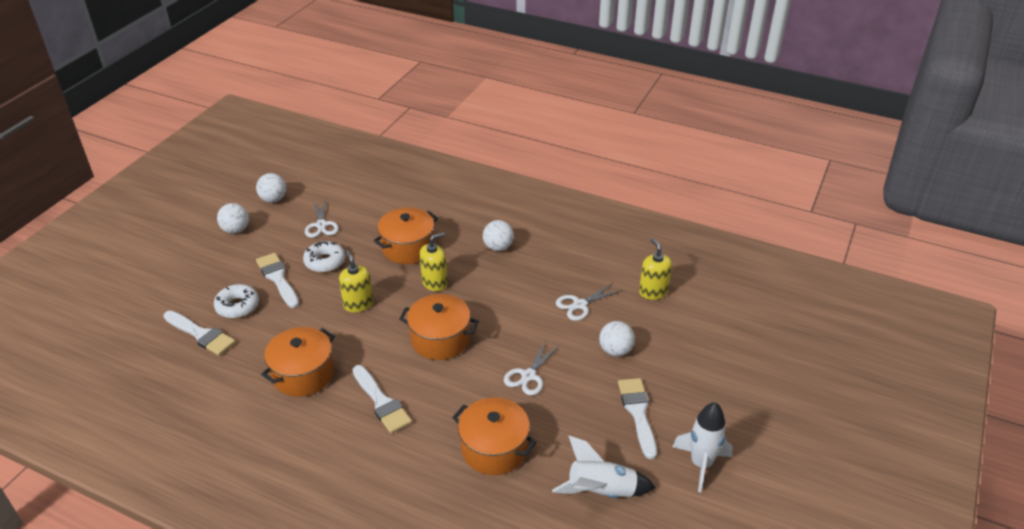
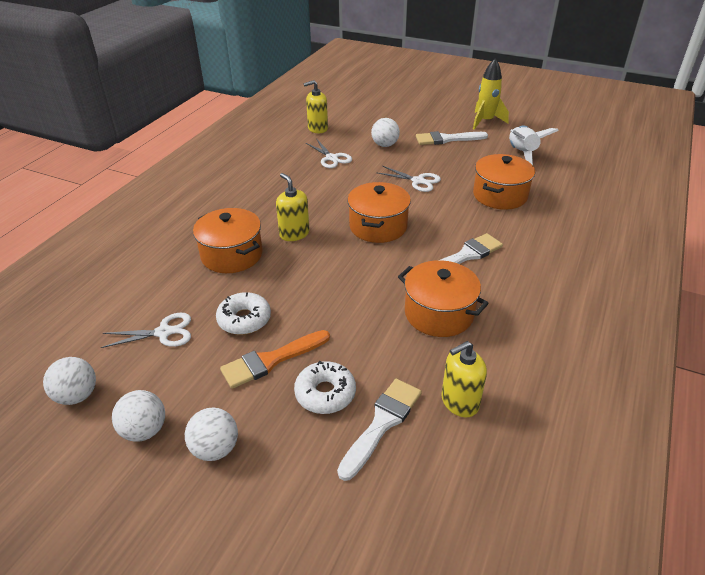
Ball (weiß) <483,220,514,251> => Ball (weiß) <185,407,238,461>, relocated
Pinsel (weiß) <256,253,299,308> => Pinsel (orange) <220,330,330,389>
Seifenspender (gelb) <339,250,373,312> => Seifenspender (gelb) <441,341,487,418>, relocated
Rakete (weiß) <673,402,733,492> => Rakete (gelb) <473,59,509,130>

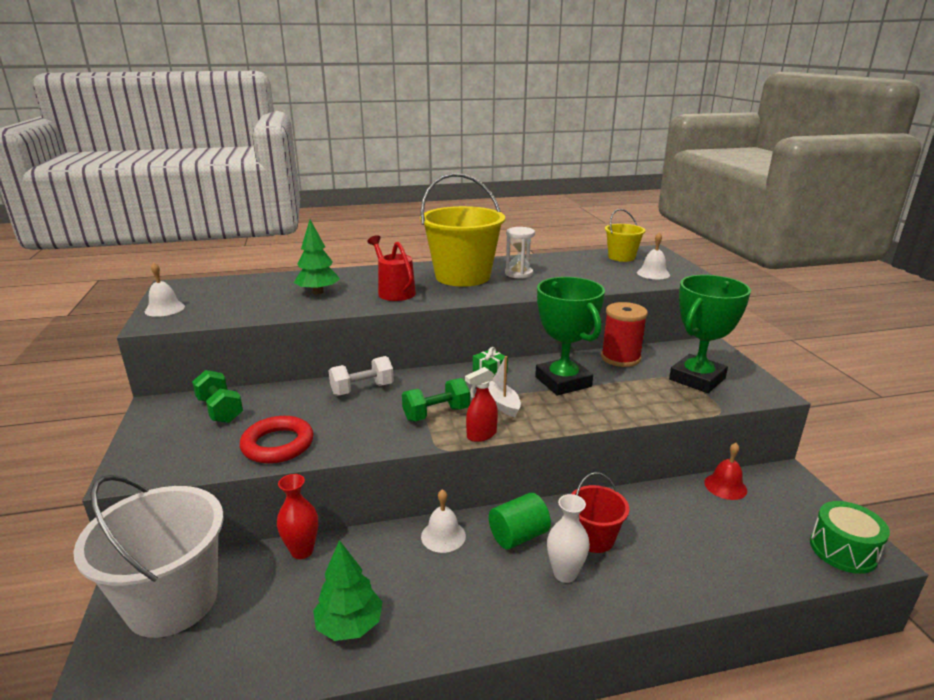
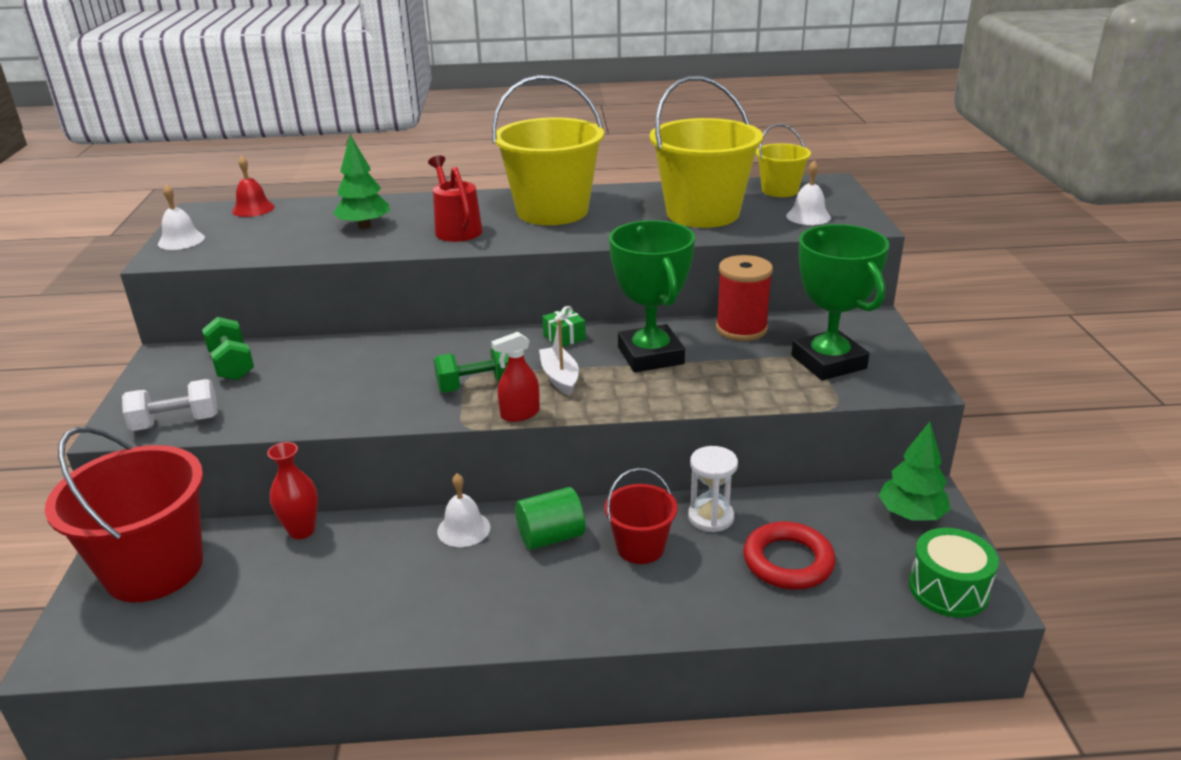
Eimer (weiß) <73,475,224,638> => Eimer (rot) <45,427,203,602>
Hantel (weiß) <329,356,394,396> => Hantel (weiß) <122,379,218,431>, relocated
Glocke (rot) <704,443,747,500> => Glocke (rot) <232,156,275,217>, relocated
nothing => Eimer (gelb) <650,76,763,228>
Sanduhr (weiß) <505,227,535,279> => Sanduhr (weiß) <688,446,738,532>, relocated
Ring (rot) <240,416,314,464> => Ring (rot) <743,522,836,590>, relocated
Pokal (grün) <669,275,751,393> => Pokal (grün) <791,224,889,380>, 75 degrees counterclockwise
Baum (grün) <313,540,383,641> => Baum (grün) <878,422,951,521>, relocated
Vase (weiß) <547,494,590,583> => nothing

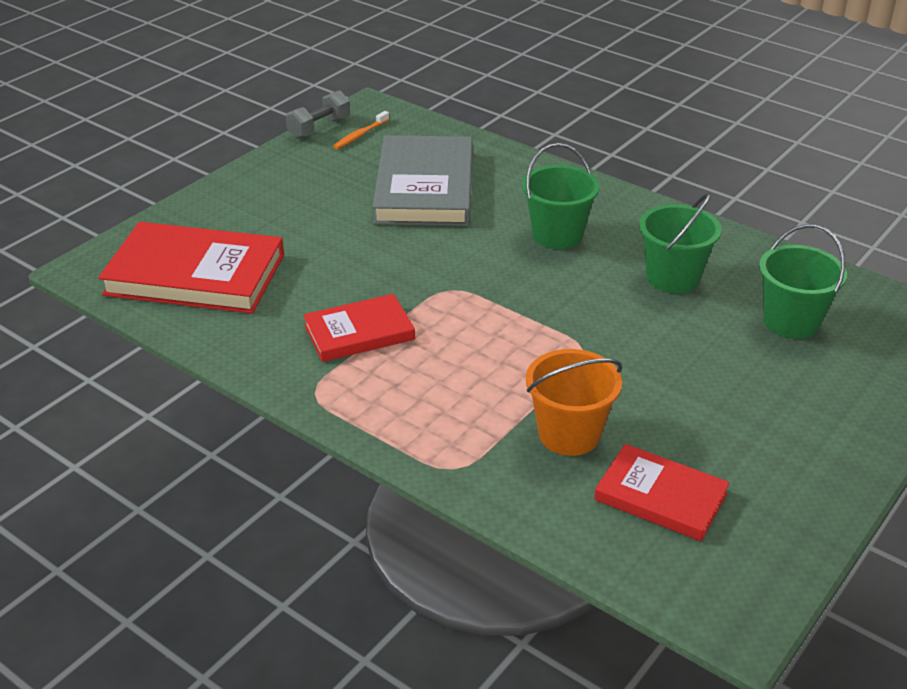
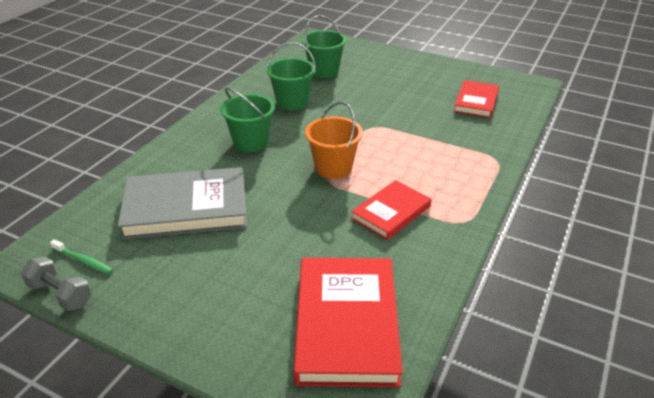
Zahnbürste (orange) <333,111,389,149> => Zahnbürste (grün) <50,239,113,274>
Eimer (orange) <526,349,622,456> => Eimer (orange) <305,102,363,179>, relocated
Buch (rot) <303,294,415,362> => Buch (rot) <351,180,431,240>, 75 degrees clockwise

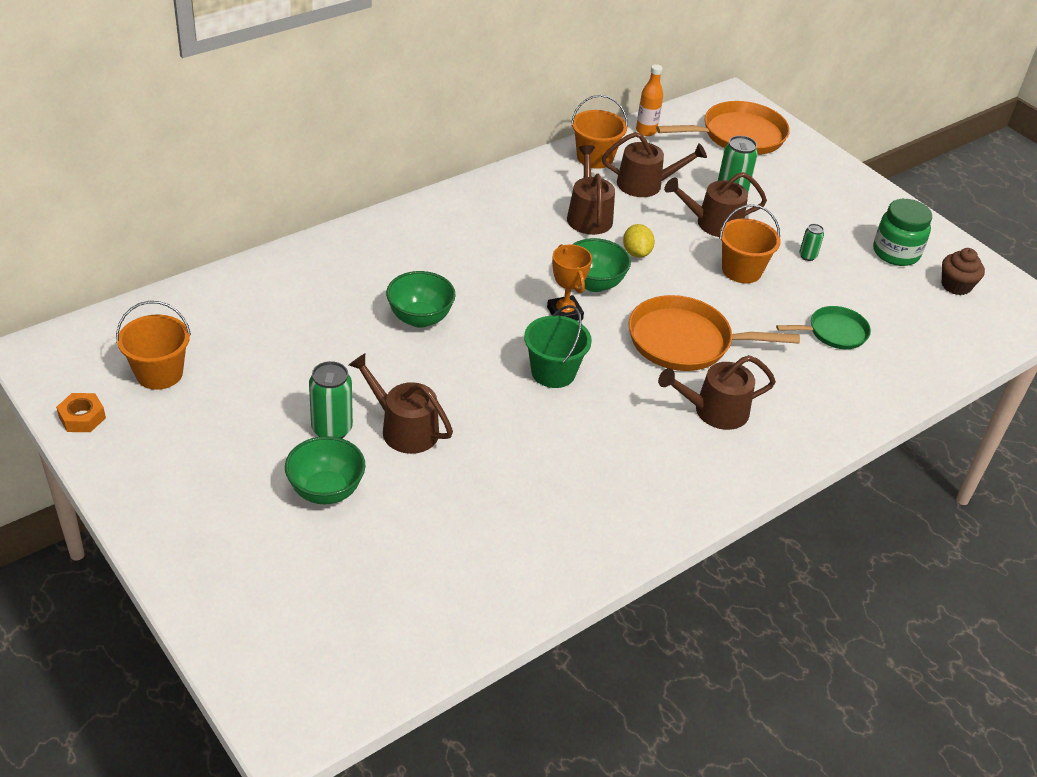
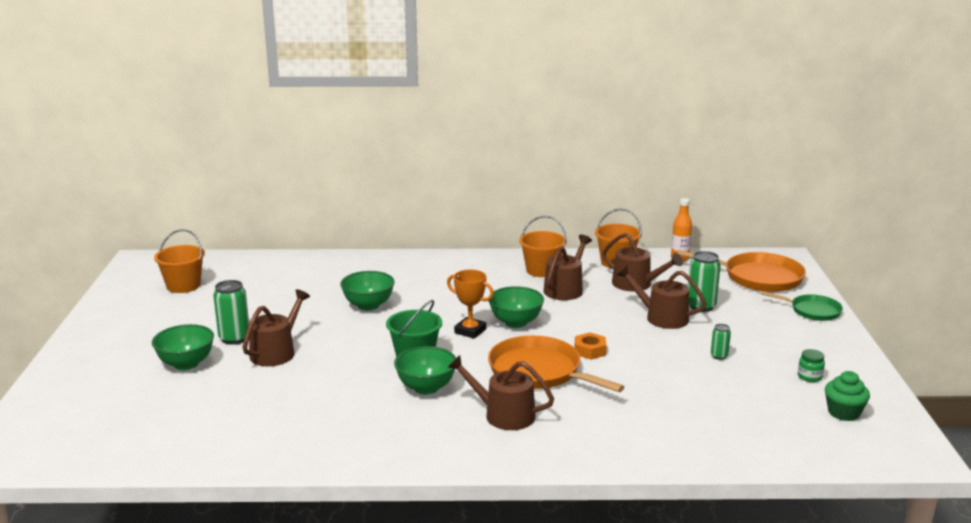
Gießkanne (braun) <349,353,453,454> => Gießkanne (braun) <242,289,310,366>, 45 degrees clockwise
nothing => Schüssel (grün) <394,346,456,395>
Pokal (orange) <547,244,592,321> => Pokal (orange) <447,270,494,339>, 75 degrees counterclockwise
Eimer (orange) <720,204,781,283> => Eimer (orange) <519,216,567,277>, relocated
Sechskantmutter (orange) <56,393,106,432> => Sechskantmutter (orange) <575,332,607,360>, relocated
Pfanne (grün) <776,306,871,349> => Pfanne (grün) <761,291,843,321>, relocated
Einmachglas (grün) <873,199,932,266> => Einmachglas (grün) <798,349,825,382>, x0.51
Muffin (braun) <942,248,985,295> => Muffin (grün) <825,371,870,421>
Zitrone (gelb) <623,224,655,258> => nothing

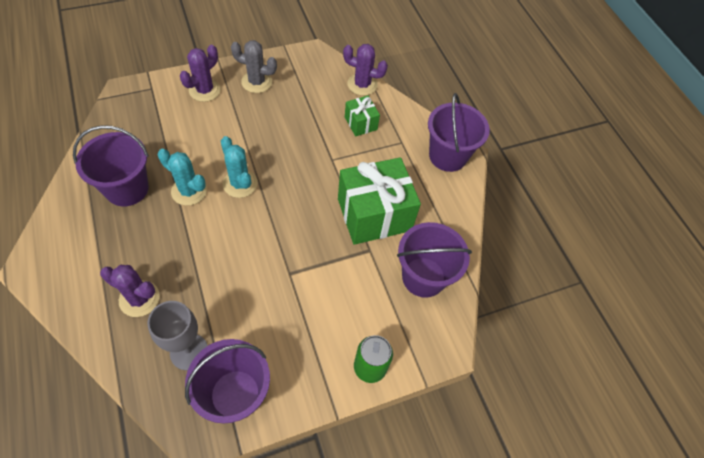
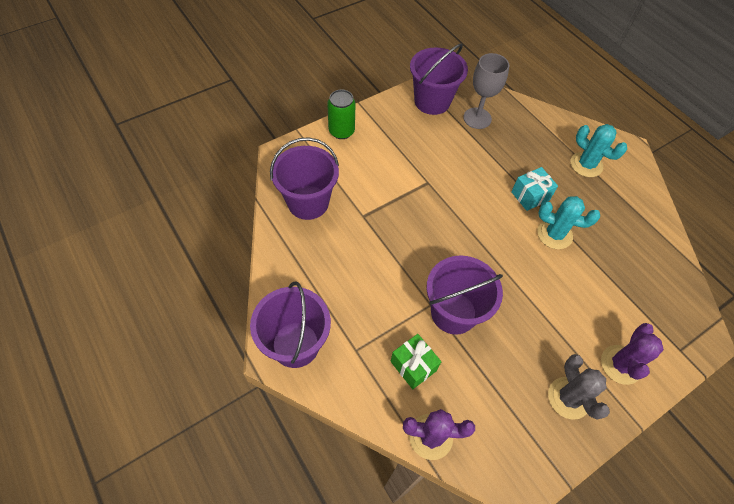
Eimer (lila) <73,125,149,207> => Eimer (lila) <427,256,503,335>, relocated
nothing => Geschenk (türkis) <511,167,558,211>
Kaktus (grau) <231,40,277,93> => Kaktus (grau) <548,354,610,420>, 75 degrees clockwise
Kaktus (türkis) <221,136,258,198> => Kaktus (türkis) <571,124,627,177>, relocated
Kaktus (lila) <100,265,160,317> => nothing
Geschenk (grün) <338,157,421,245> => nothing

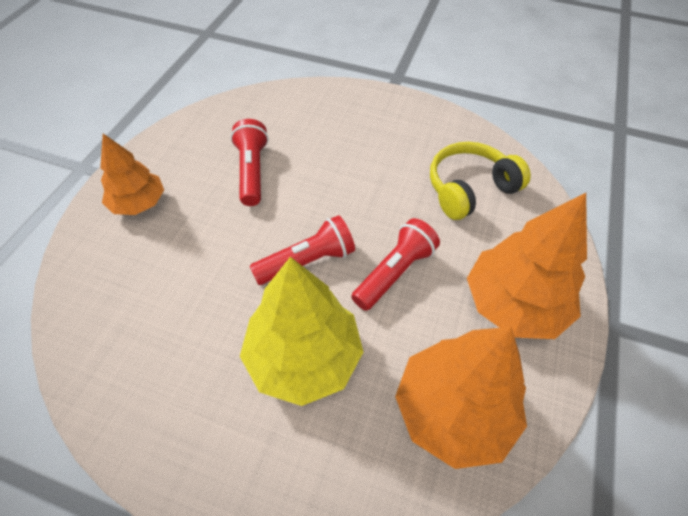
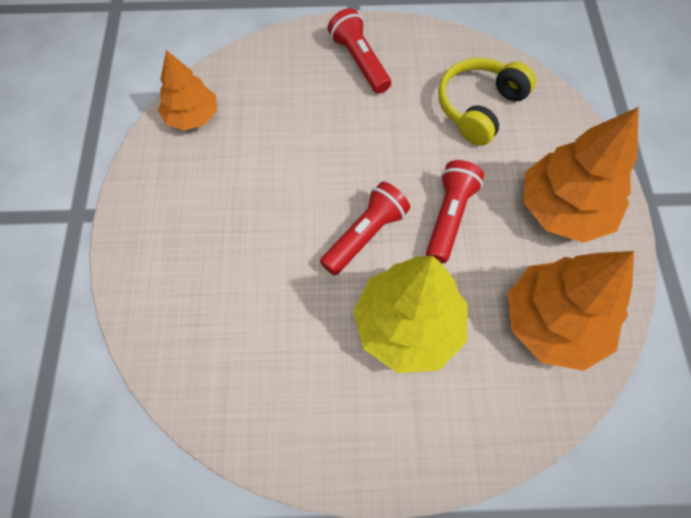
Baum (orange) <100,134,164,215> => Baum (orange) <158,50,217,131>, relocated
Taschenlampe (rot) <231,119,268,206> => Taschenlampe (rot) <328,8,391,94>, relocated

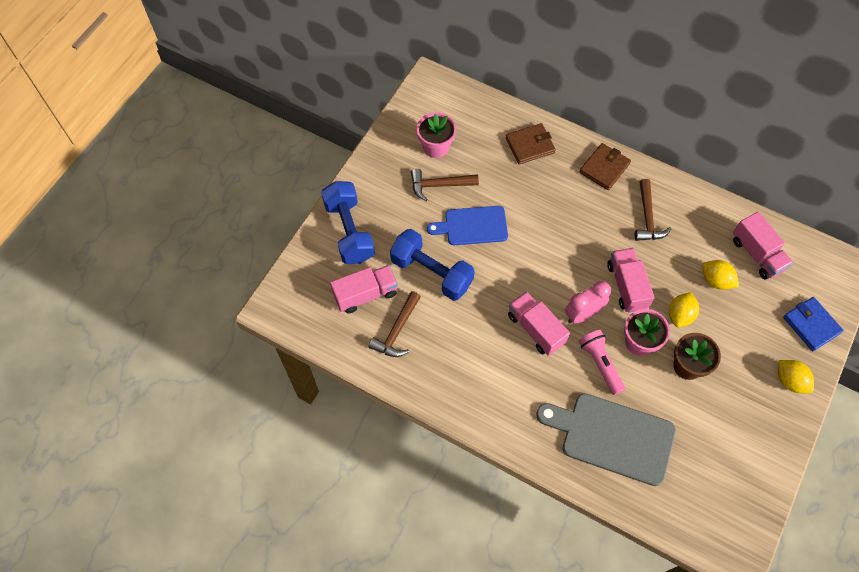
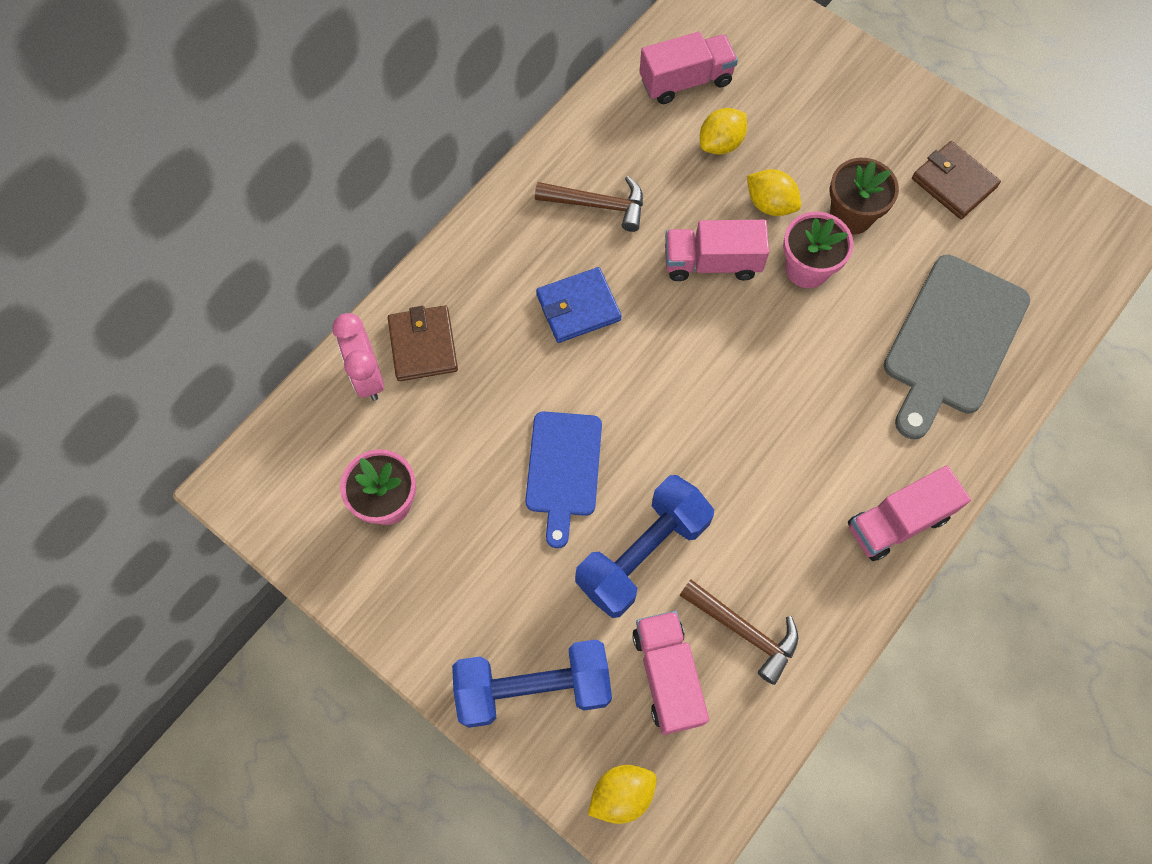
Wecker (rosa) <565,281,611,324> => Wecker (rosa) <332,313,384,401>, relocated
Geldbörse (blau) <783,297,844,351> => Geldbörse (blau) <536,267,622,343>, relocated
Zitrone (gelb) <778,360,814,393> => Zitrone (gelb) <588,765,657,824>, relocated
Lastwagen (rosa) <508,291,570,356> => Lastwagen (rosa) <848,466,971,561>, relocated
Geldbörse (braun) <580,143,631,190> => Geldbörse (braun) <912,141,1001,219>, relocated
Hammer (braun) <411,169,479,201> => nothing
Taschenlampe (rosa) <579,330,625,395> => nothing

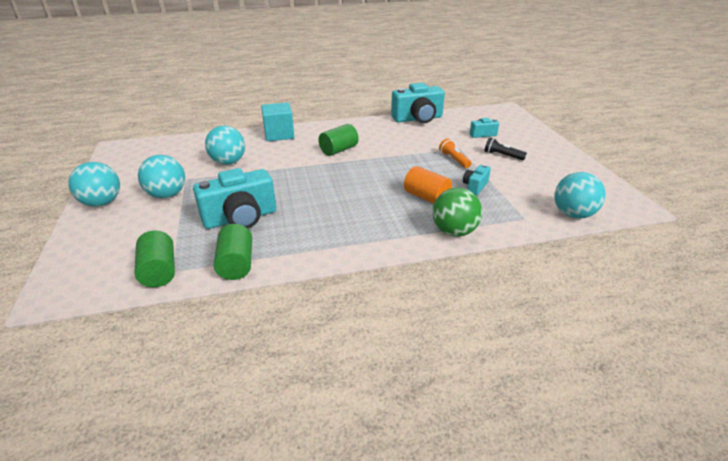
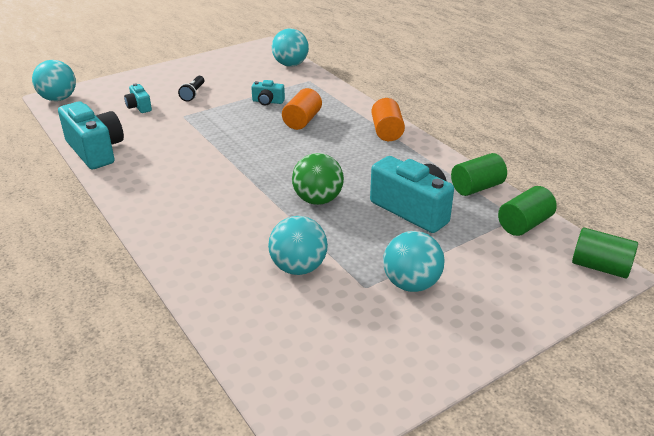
Ball (türkis) <68,162,120,207> => Ball (türkis) <32,60,76,101>, relocated
Ball (grün) <432,188,482,237> => Ball (grün) <292,153,344,205>, relocated
nothing => Vollzylinder (orange) <371,98,405,141>
Vollzylinder (grün) <318,124,359,156> => Vollzylinder (grün) <572,228,638,278>, relocated
Kubus (türkis) <261,102,294,141> => nothing
Taschenlampe (orange) <439,139,471,168> => nothing

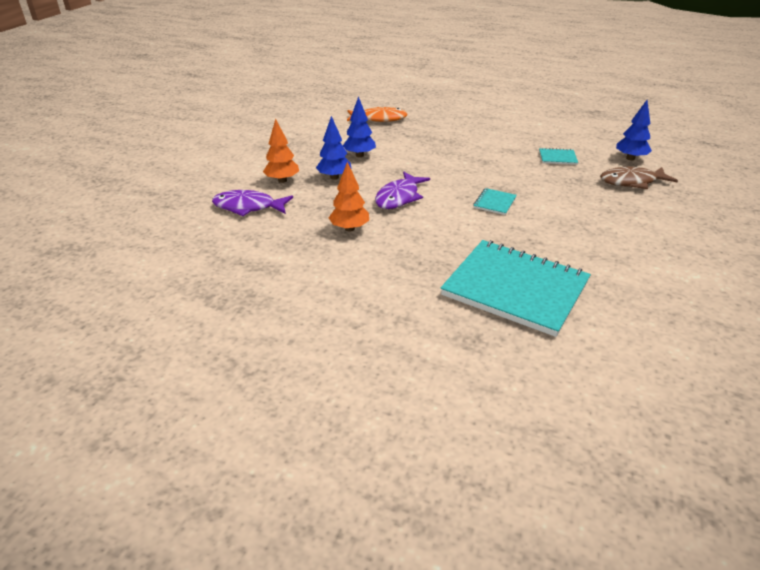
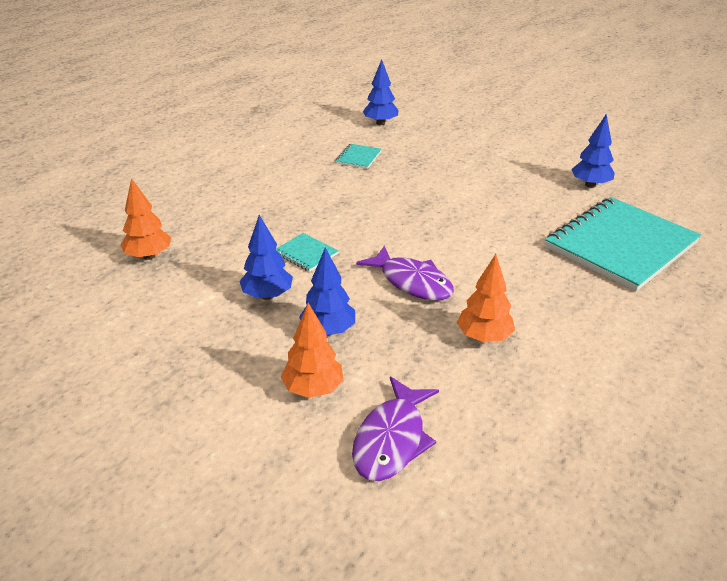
Fisch (orange) <347,107,407,122> => Baum (orange) <121,178,171,260>
Notizbuch (türkis) <473,188,517,215> => Notizbuch (türkis) <276,233,339,272>, relocated
nothing => Baum (blau) <571,114,615,188>
Fisch (braun) <600,167,678,189> => nothing

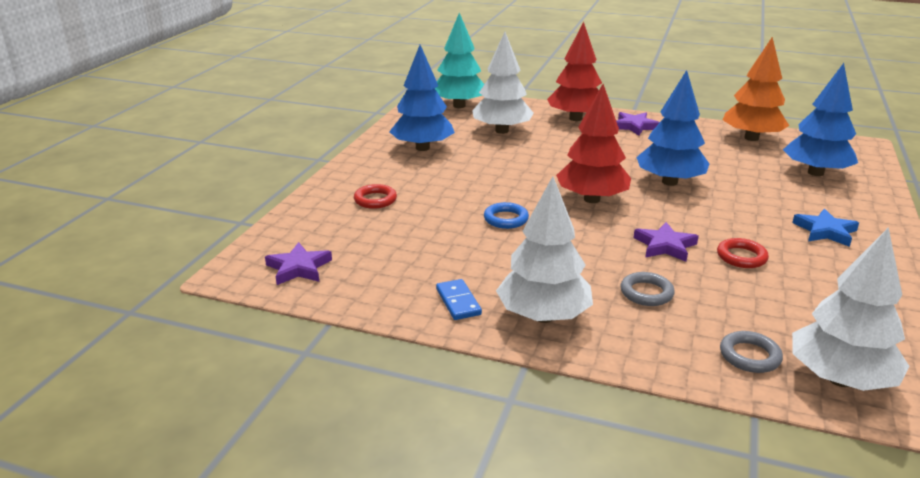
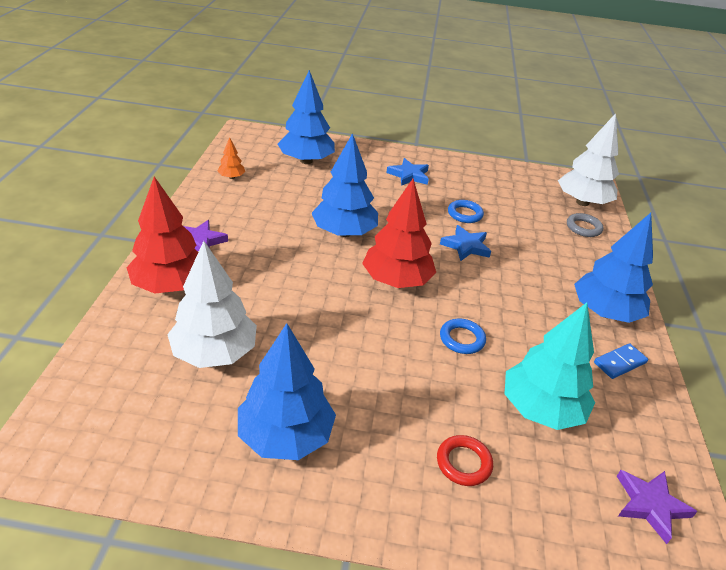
Baum (orange) <723,37,789,141> => Baum (orange) <217,137,245,179>, x0.45
Stern (lila) <633,222,699,262> => Stern (blau) <440,225,491,261>
Ring (rot) <717,238,769,268> => Ring (blau) <448,200,484,223>
Baum (türkis) <435,13,484,108> => Baum (türkis) <505,303,595,430>, relocated
Baum (weiß) <496,176,593,323> => Baum (blau) <574,213,653,323>
Ring (grau) <620,272,675,306> => nothing

